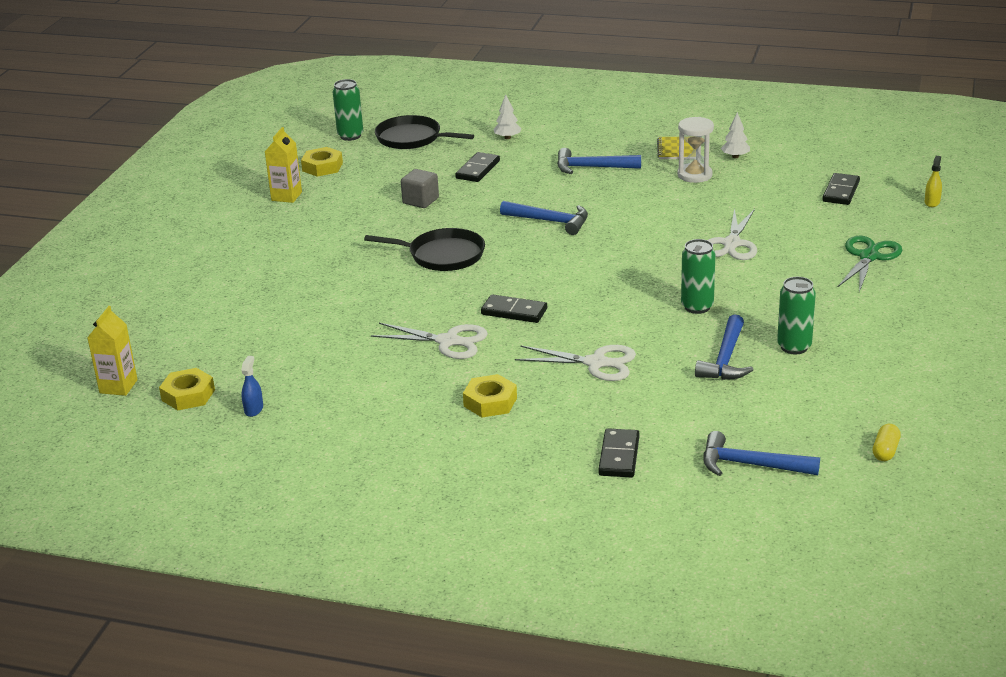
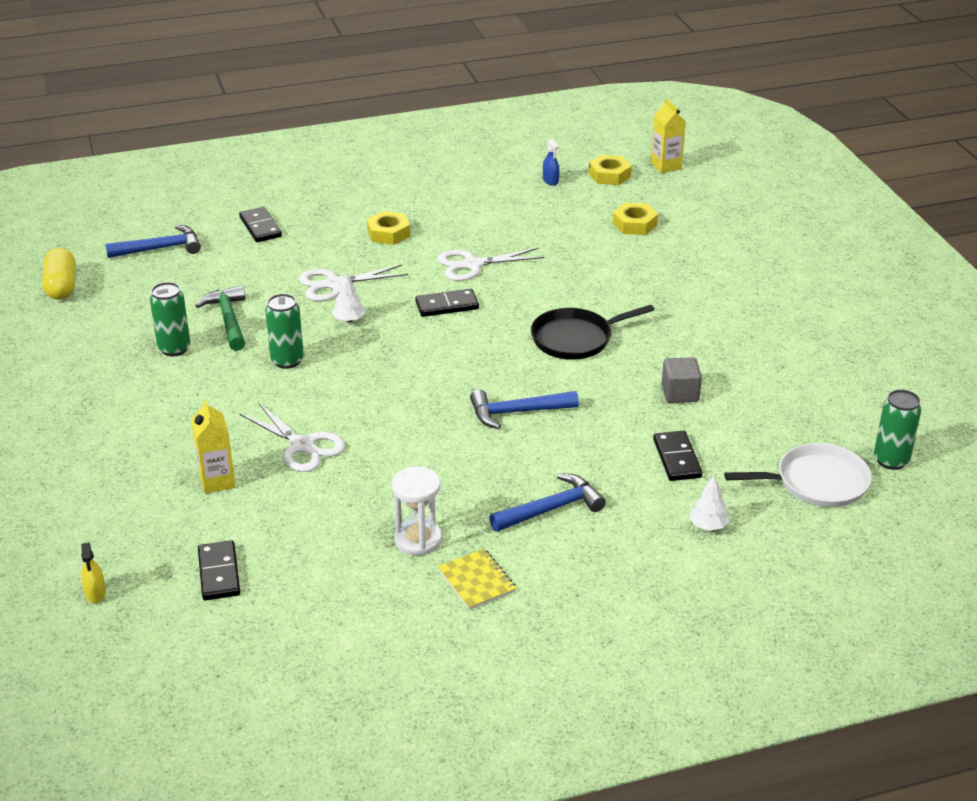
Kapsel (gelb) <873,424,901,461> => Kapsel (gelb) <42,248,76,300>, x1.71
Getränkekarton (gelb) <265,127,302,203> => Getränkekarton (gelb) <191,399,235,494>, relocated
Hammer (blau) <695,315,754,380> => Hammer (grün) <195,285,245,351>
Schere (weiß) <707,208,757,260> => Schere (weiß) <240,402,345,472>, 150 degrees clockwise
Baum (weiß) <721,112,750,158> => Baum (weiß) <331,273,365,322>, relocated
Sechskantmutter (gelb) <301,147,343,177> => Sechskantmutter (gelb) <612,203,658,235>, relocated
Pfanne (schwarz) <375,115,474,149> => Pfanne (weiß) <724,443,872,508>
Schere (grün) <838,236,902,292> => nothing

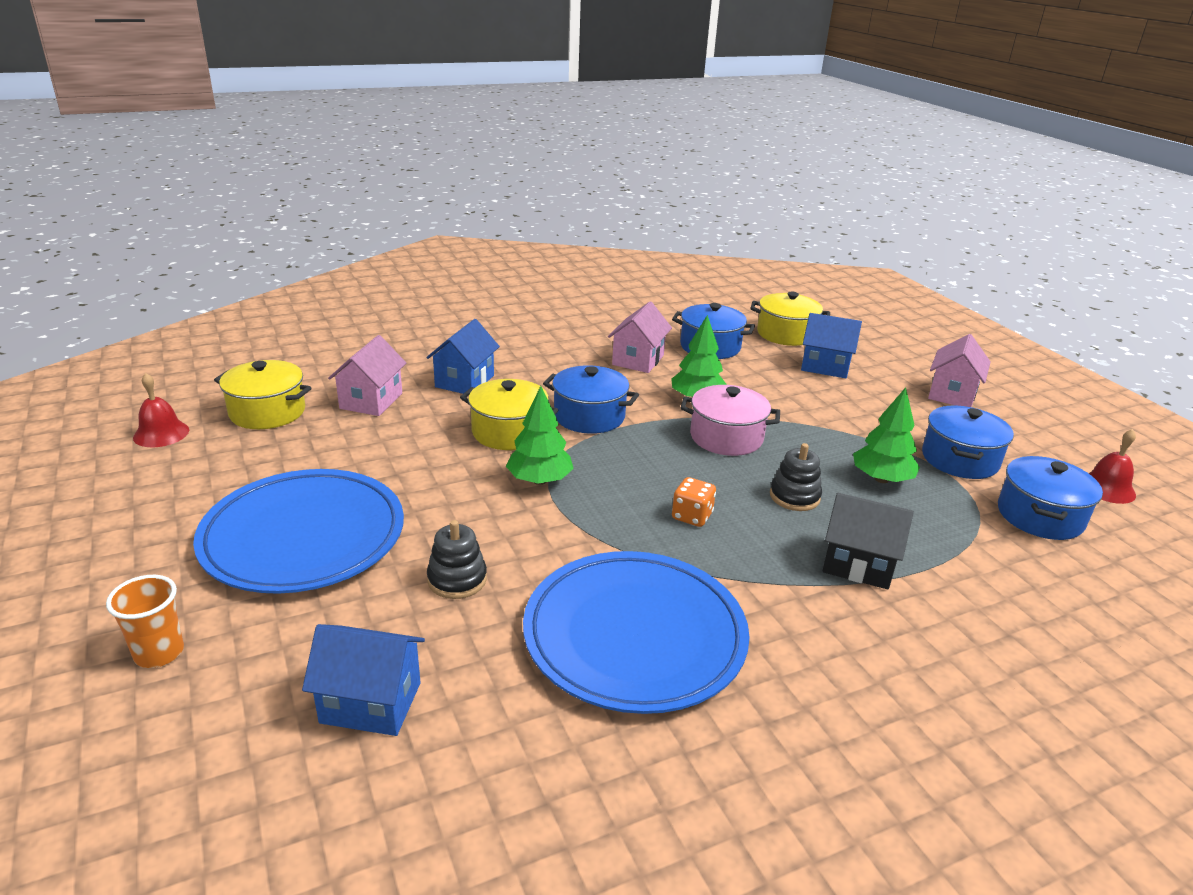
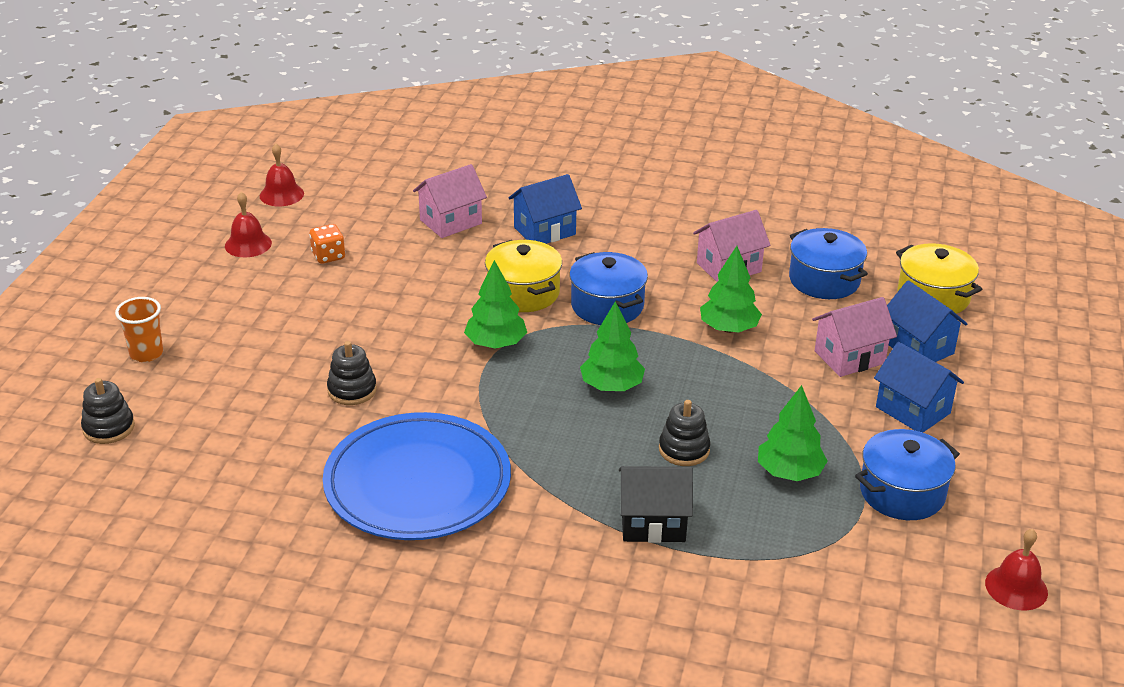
nothing => Stapelspielzeug (schwarz) <81,378,135,444>
nothing => Glocke (rot) <225,192,272,257>
Spielwürfel (orange) <672,477,716,527> => Spielwürfel (orange) <309,224,345,264>, relocated
nothing => Baum (grün) <580,301,645,391>
Haus (schwarz) <823,493,914,589> => Haus (schwarz) <619,466,693,543>, 60 degrees counterclockwise
Haus (rosa) <928,334,991,407> => Haus (rosa) <812,297,897,377>, relocated
Haus (blau) <302,624,425,736> => Haus (blau) <874,342,964,432>, relocated
Teller (blau) <193,469,404,594> => nothing
Kochtopf (gelb) <214,360,312,429> => nothing
Kochtopf (rosa) <681,385,780,456> => nothing
Kochtopf (blau) <998,456,1103,540> => nothing

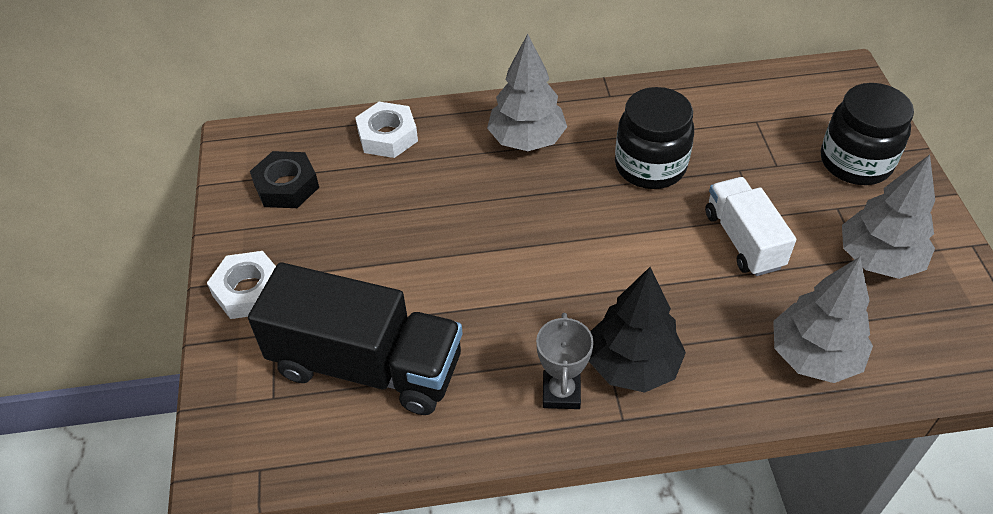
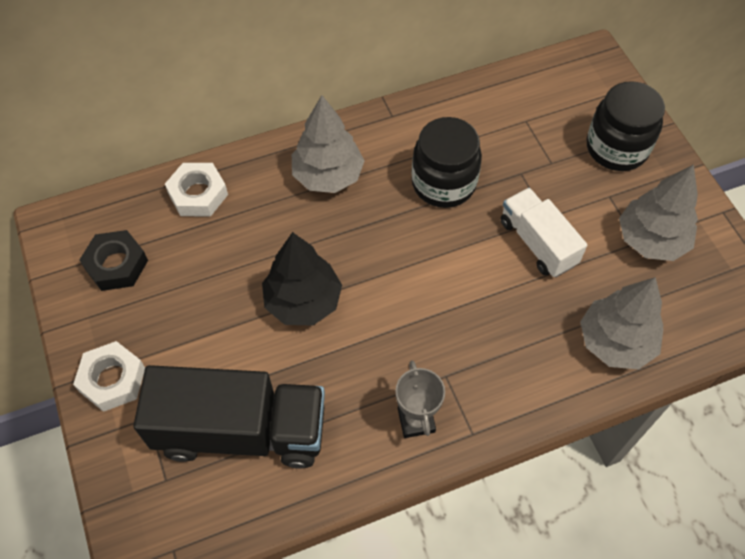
Baum (schwarz) <589,267,686,393> => Baum (schwarz) <262,232,342,326>, relocated

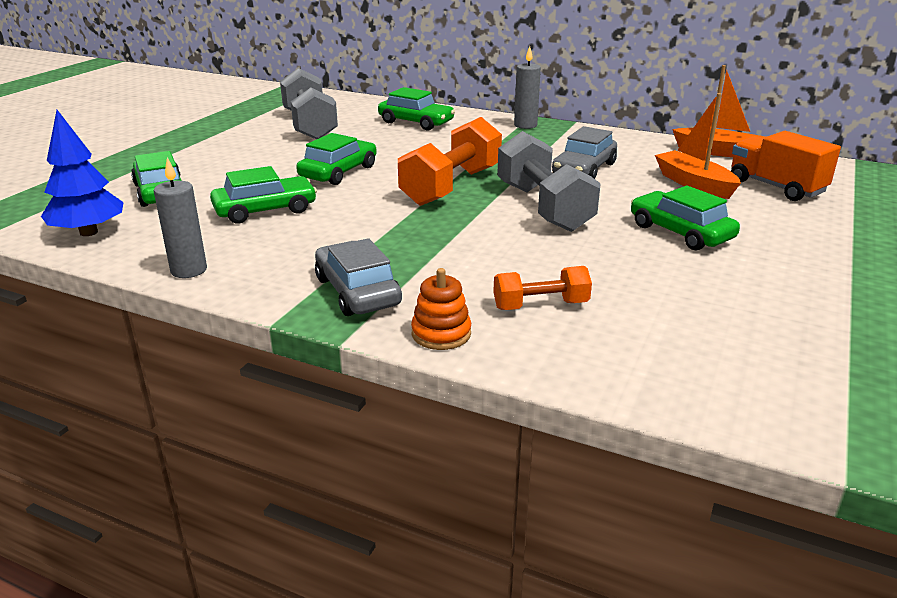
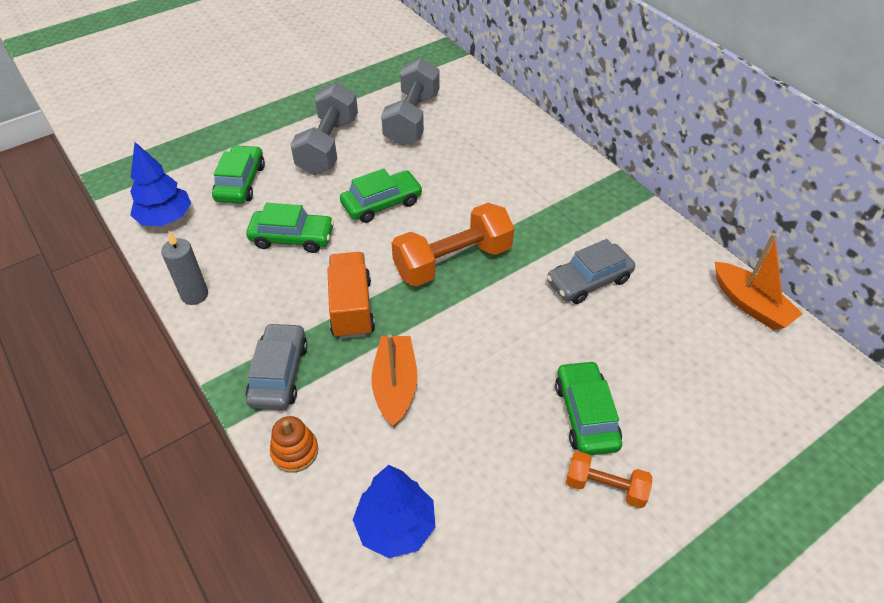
Hantel (grau) <497,131,601,232> => Hantel (grau) <290,82,358,175>, relocated
Lastwagen (orange) <731,131,841,201> => Lastwagen (orange) <327,252,375,339>, relocated
nothing => Baum (blau) <353,465,435,558>
Boot (orange) <655,93,741,199> => Boot (orange) <371,334,418,427>, relocated
Hantel (orange) <493,266,592,310> => Hantel (orange) <566,451,652,508>, relocated
Auto (grün) <378,87,455,130> => nothing
Kerze (grau) <514,46,541,129> => nothing

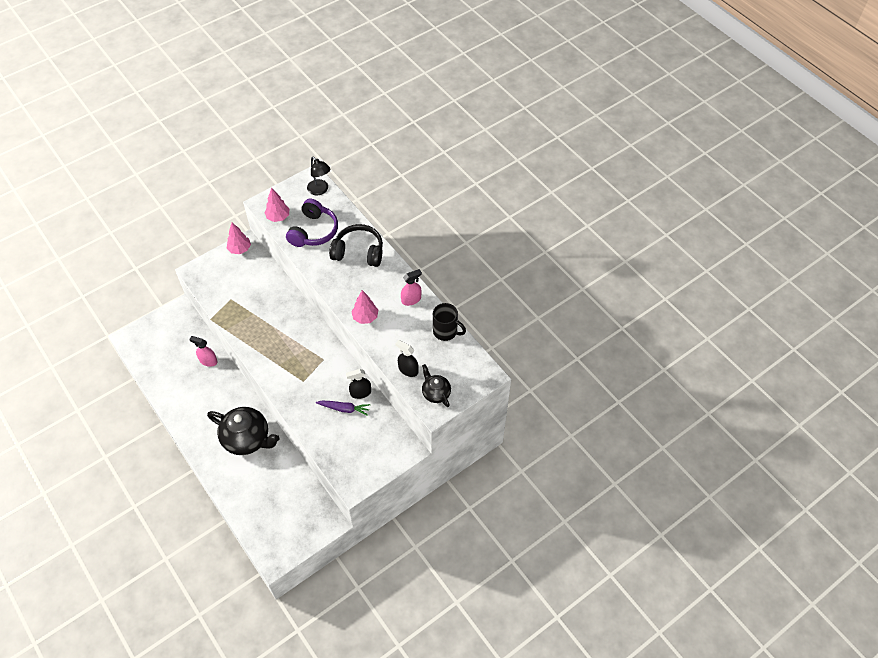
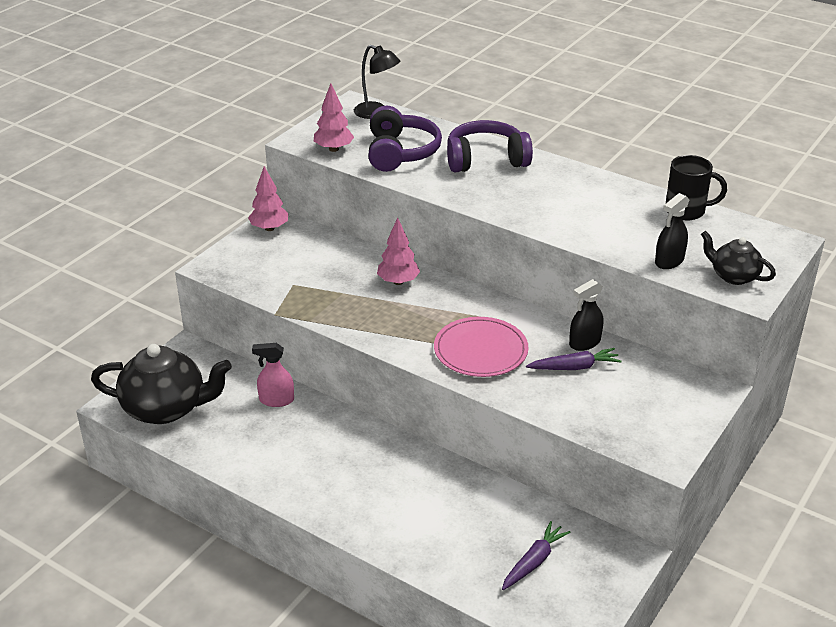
Teekanne (schwarz) <207,407,279,455> => Teekanne (schwarz) <91,344,232,424>, relocated
Baum (rosa) <351,290,378,324> => Baum (rosa) <377,217,420,285>, relocated
nothing => Teller (rosa) <434,317,529,377>
Kopfhörer (schwarz) <329,224,383,267> => Kopfhörer (lila) <447,120,533,172>
nothing => Karotte (lila) <502,521,571,590>
Sprühflasche (schwarz) <395,340,419,377> => Sprühflasche (schwarz) <655,193,690,269>, 60 degrees counterclockwise
Sprühflasche (rosa) <401,269,422,306> => nothing

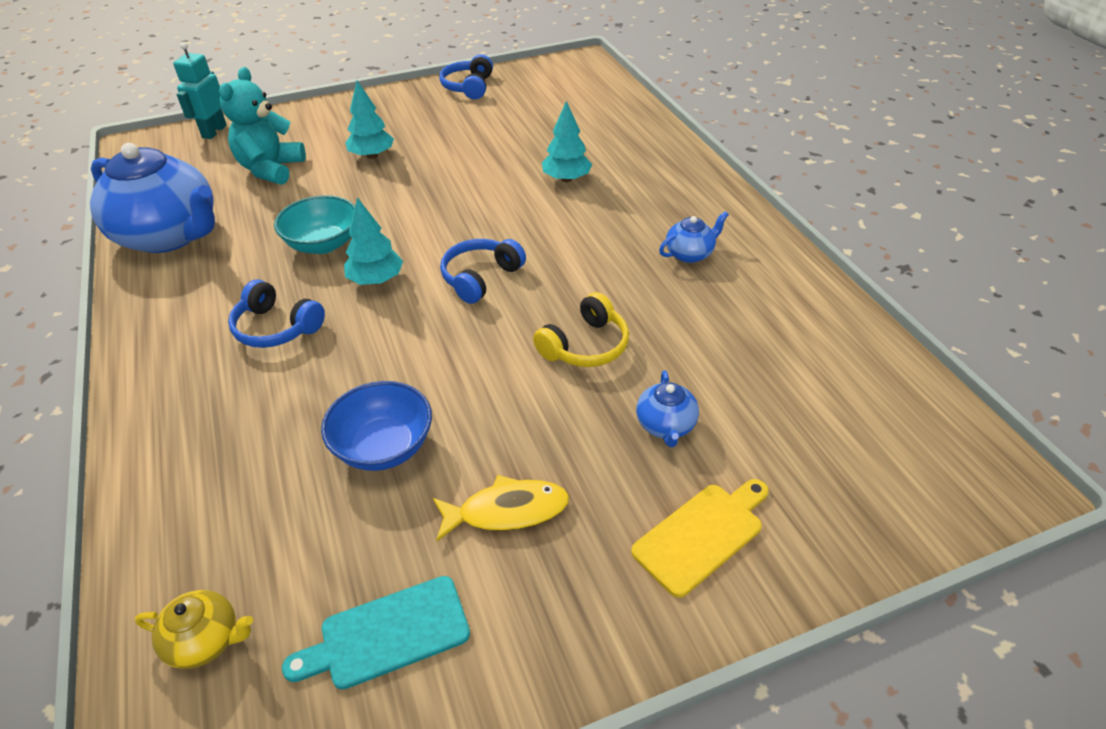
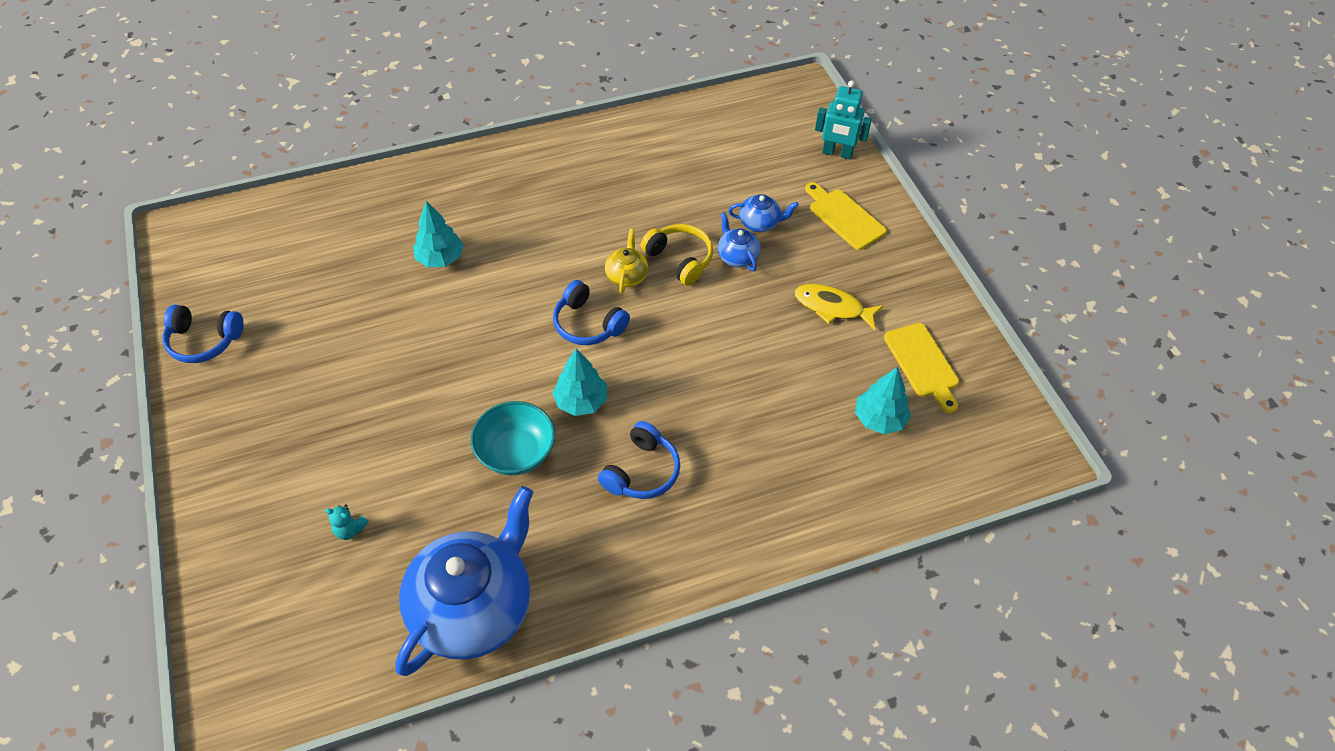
Teddybär (türkis) <219,67,306,185> => Teddybär (türkis) <325,504,369,540>, x0.41
Teekanne (gelb) <135,590,253,669> => Teekanne (gelb) <605,229,648,294>, relocated
Teekanne (blau) <659,211,729,263> => Teekanne (blau) <718,212,761,271>, relocated
Fisch (gelb) <433,475,569,541> => Fisch (gelb) <795,284,884,330>, 60 degrees counterclockwise
Roboter (türkis) <173,42,227,139> => Roboter (türkis) <815,80,872,159>, relocated
Baum (türkis) <345,81,394,159> => Baum (türkis) <855,367,911,434>, relocated
Schneidebrett (türkis) <282,576,470,690> => Schneidebrett (gelb) <884,323,959,413>
Schüssel (blau) <321,381,432,471> => nothing

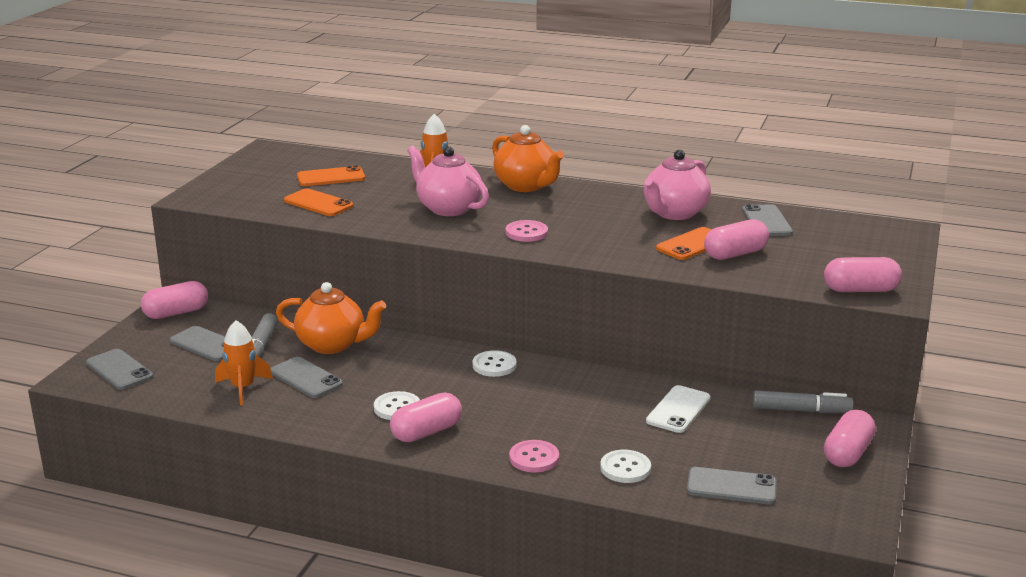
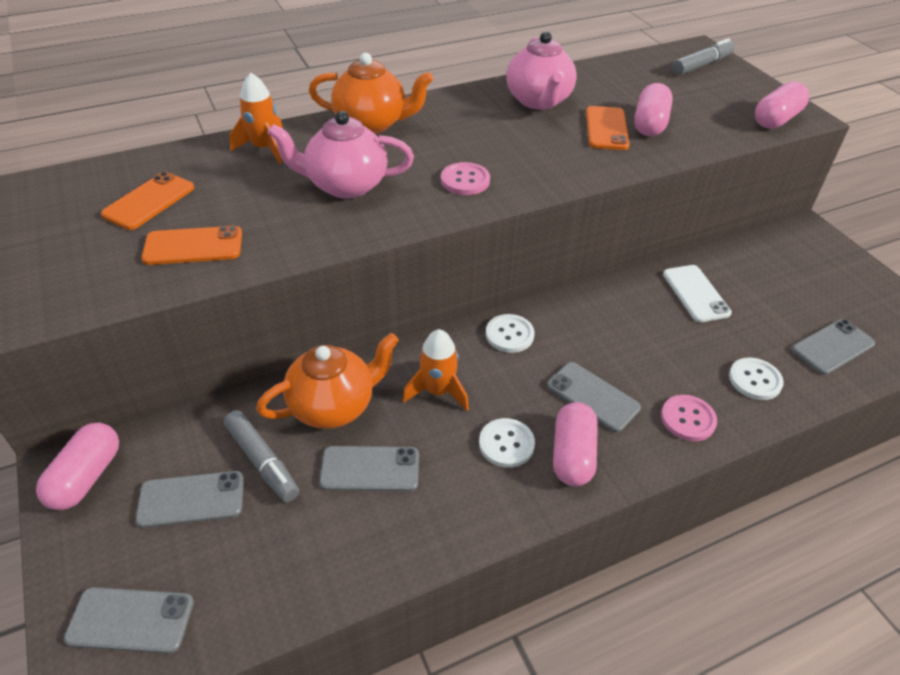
Rakete (orange) <215,320,273,405> => Rakete (orange) <402,329,469,411>, relocated
Handy (grau) <742,204,793,236> => Handy (grau) <547,362,641,433>, relocated
Filzstift (grau) <753,391,854,413> => Filzstift (grau) <672,38,735,75>, relocated
Kapsel (rosa) <824,410,876,467> => nothing

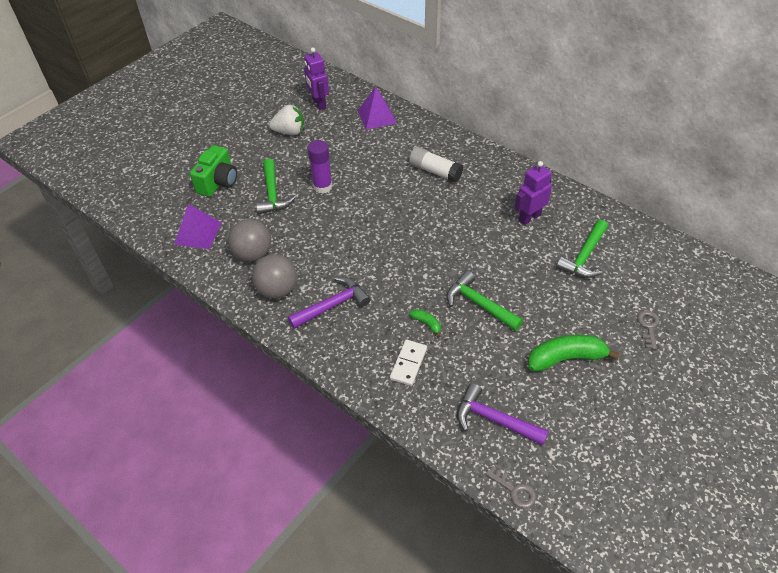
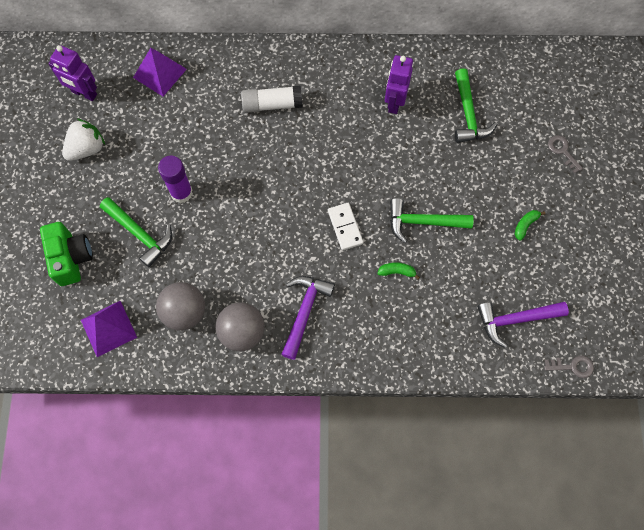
Dominostein (weiß) <390,340,427,386> => Dominostein (weiß) <328,203,364,250>, relocated
Banane (grün) <528,334,620,371> => Banane (grün) <515,210,545,241>, x0.47

